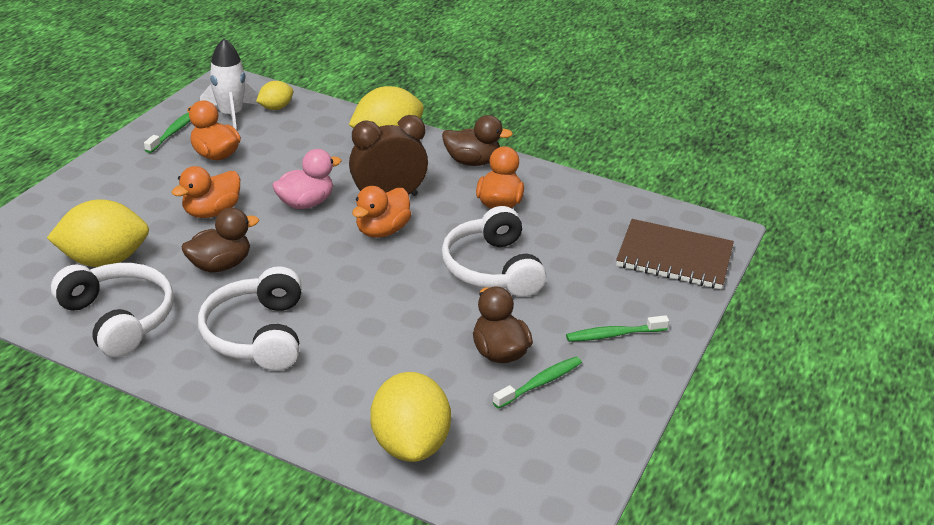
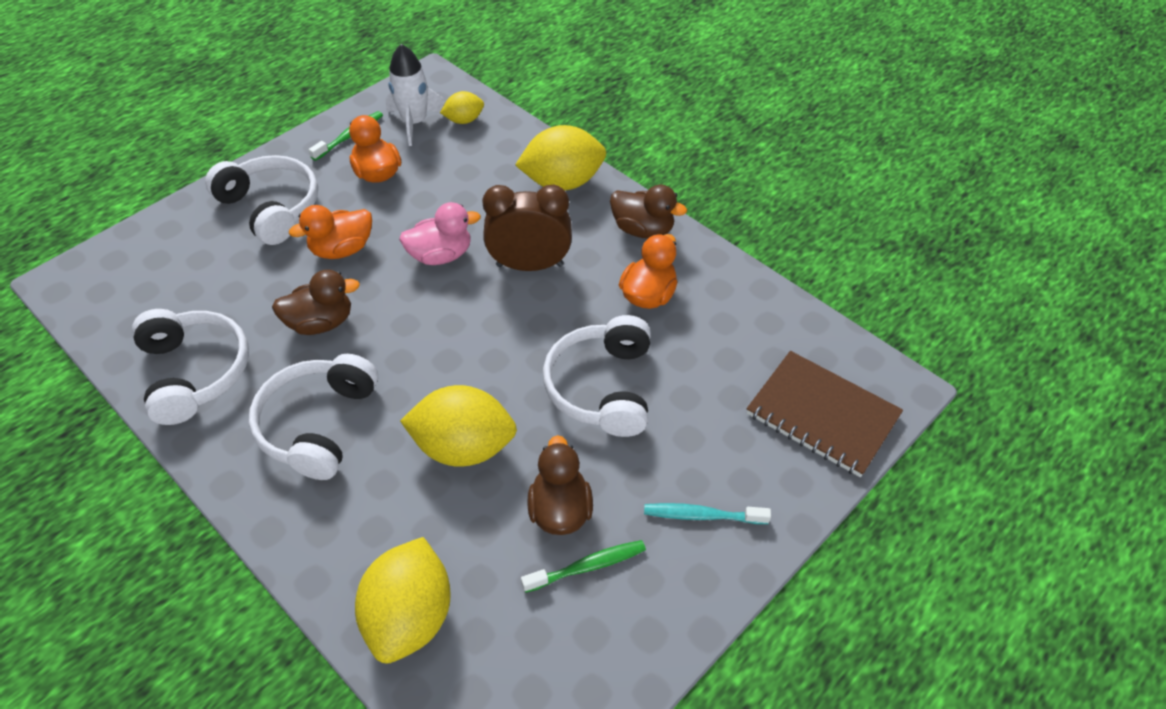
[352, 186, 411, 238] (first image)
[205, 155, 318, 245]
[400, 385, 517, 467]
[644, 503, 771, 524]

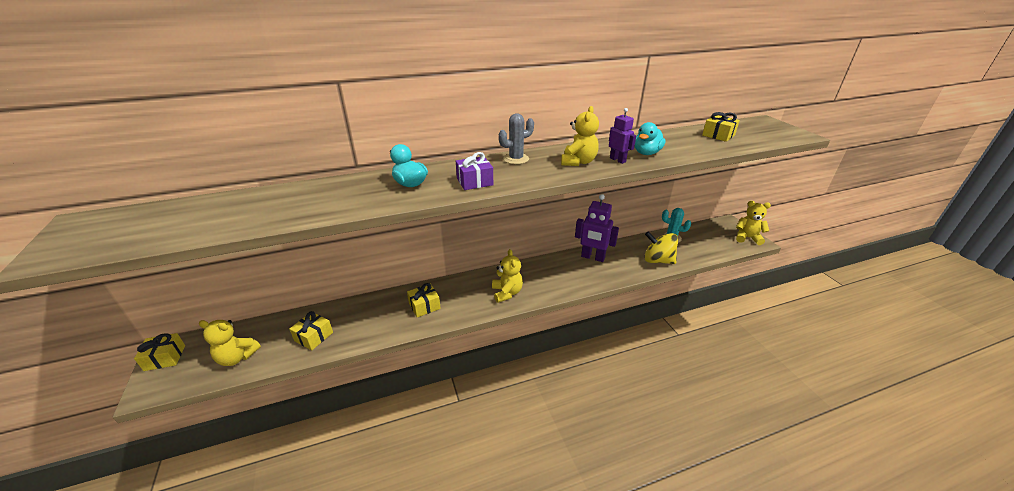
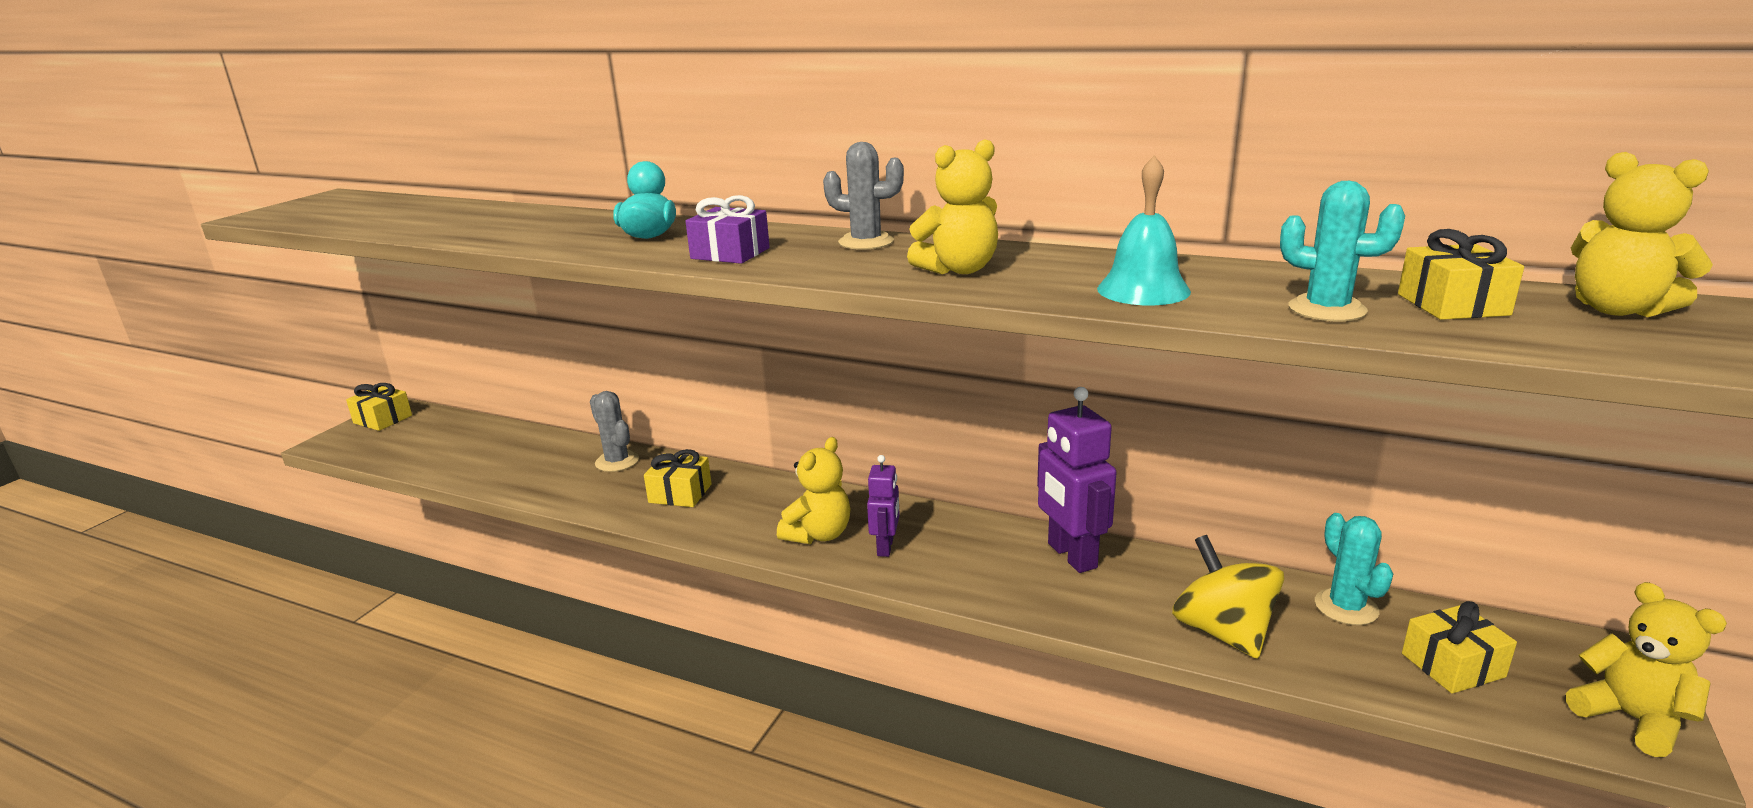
[590, 391, 639, 472]
[1280, 181, 1405, 321]
[1571, 152, 1713, 317]
[1402, 601, 1517, 694]
[867, 455, 900, 557]
[1097, 155, 1191, 305]

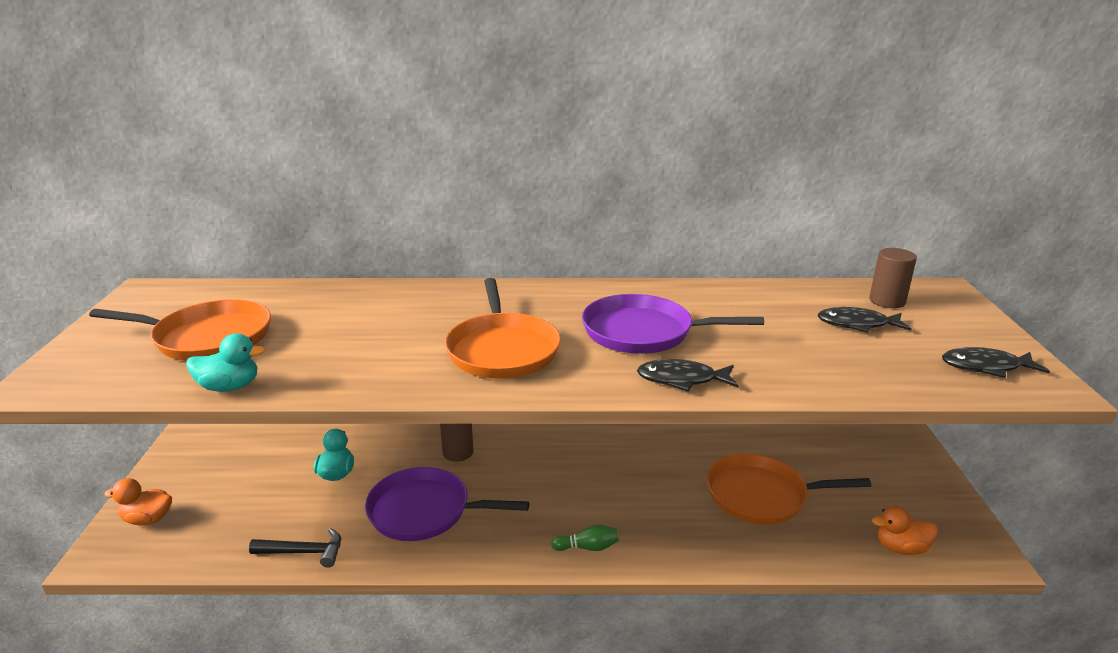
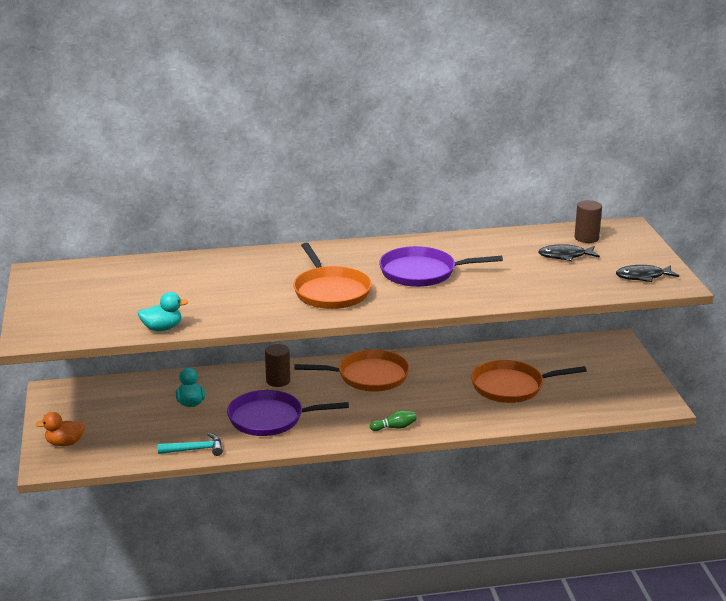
[637, 359, 739, 391] (first image)
[872, 506, 938, 555] (first image)
[294, 350, 410, 391]
[158, 433, 223, 456]

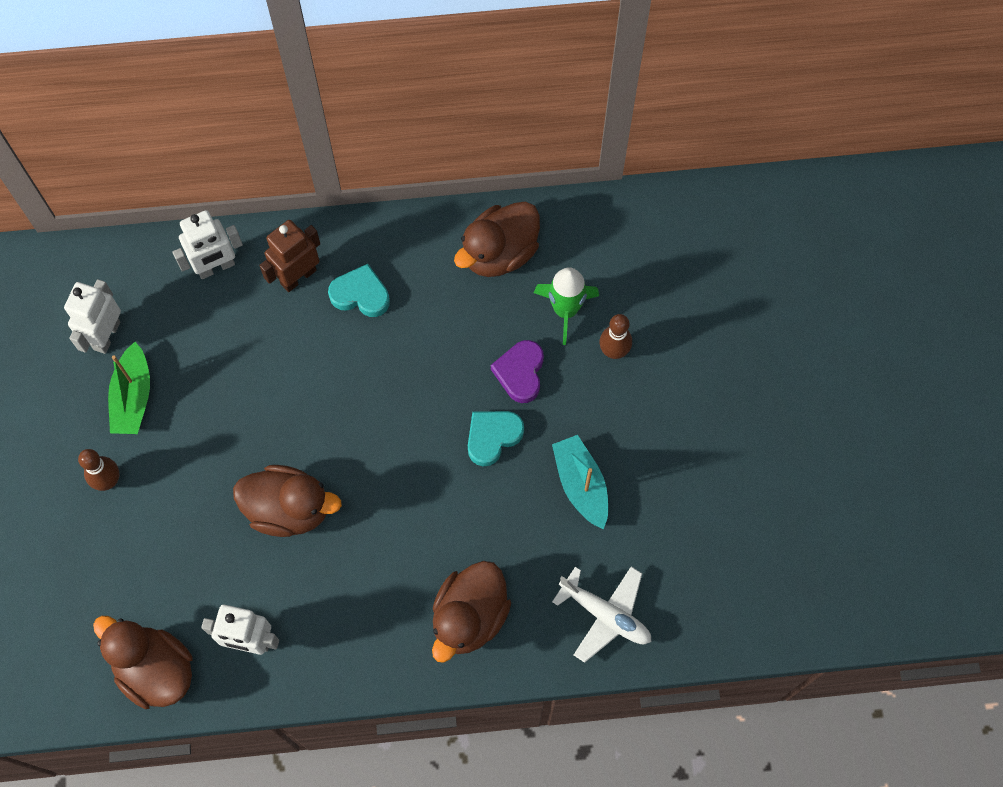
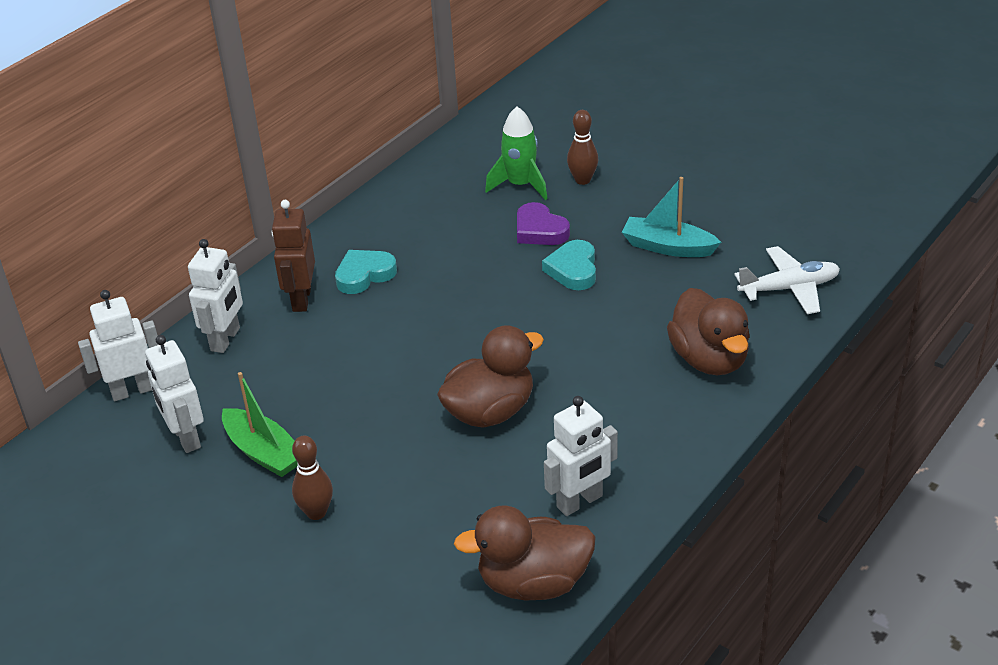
[454, 202, 540, 277] (first image)
[78, 290, 158, 401]

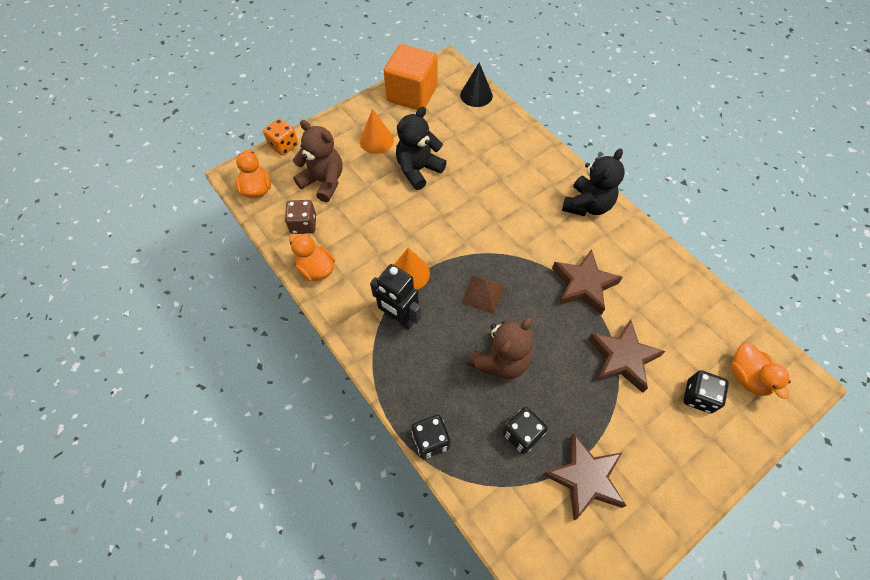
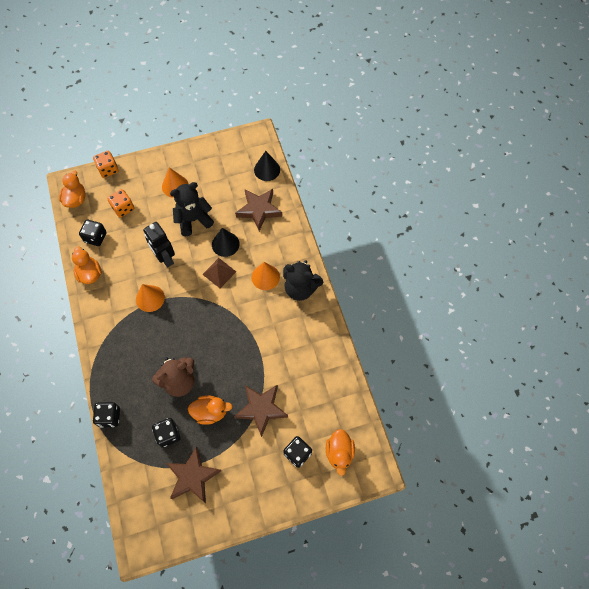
[384, 44, 438, 110] (first image)
[188, 395, 233, 425]
[212, 228, 240, 257]
[252, 262, 280, 290]
[143, 222, 175, 268]
[202, 258, 236, 288]
[235, 189, 282, 231]
[107, 189, 134, 218]
[79, 220, 107, 246]
[283, 260, 323, 301]

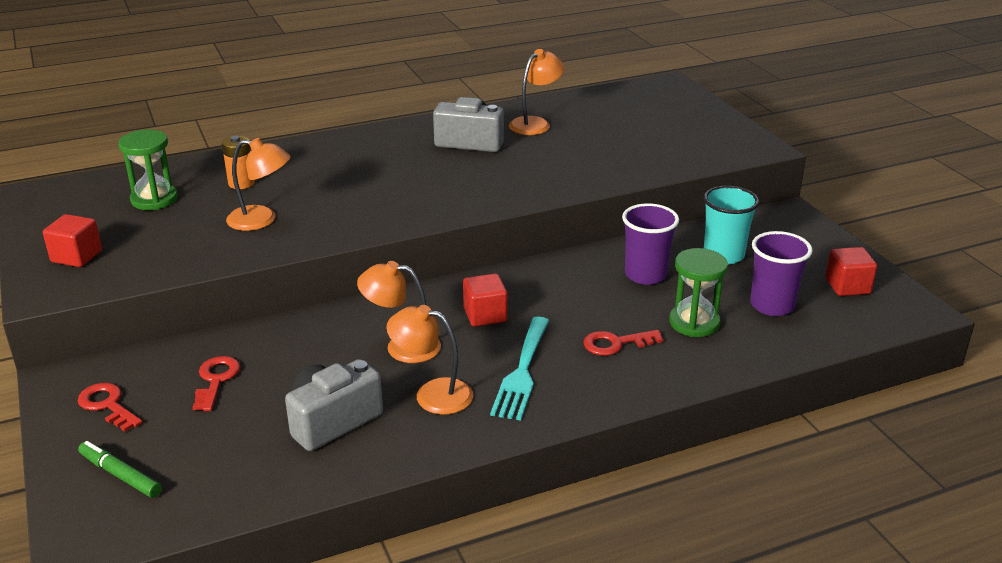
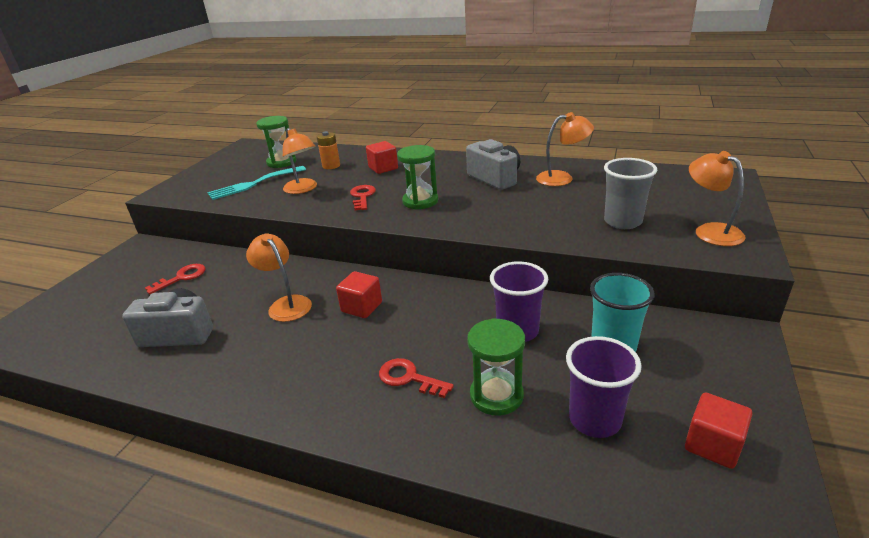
[78, 441, 162, 498] (first image)
[397, 145, 438, 210]
[604, 158, 657, 229]
[366, 141, 398, 174]
[350, 185, 376, 210]
[689, 151, 746, 246]
[207, 166, 306, 200]

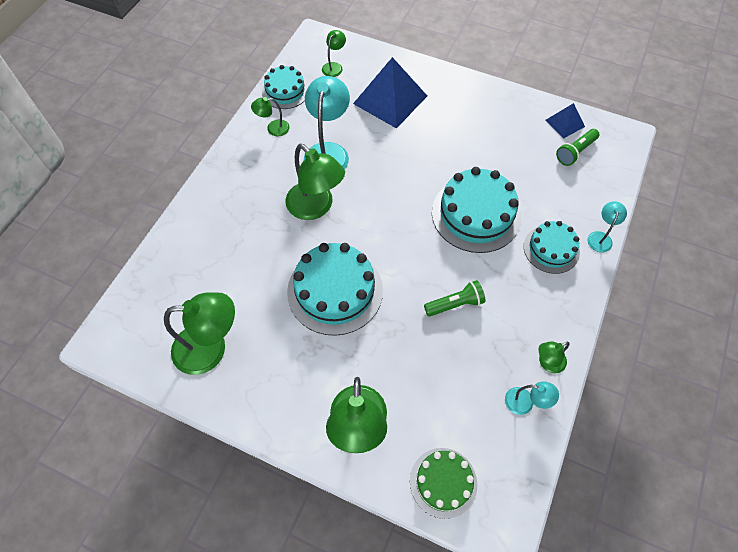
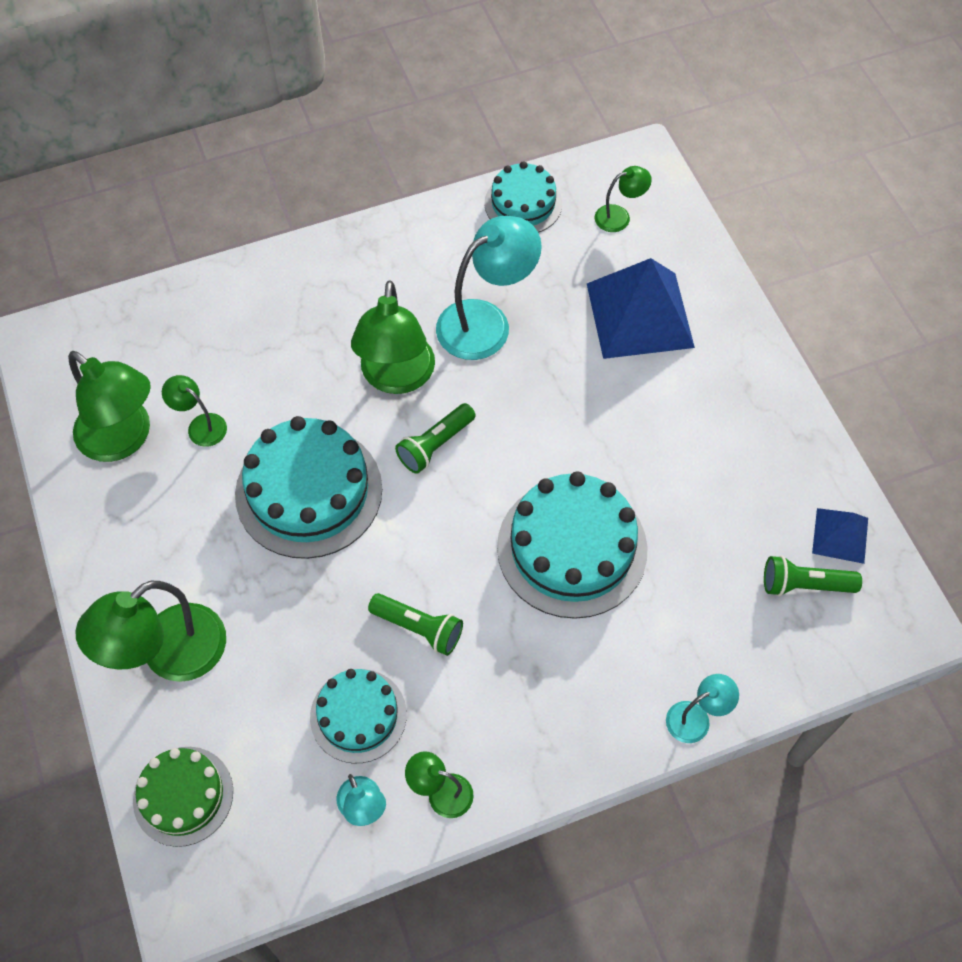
[395, 403, 476, 474]
[162, 375, 227, 447]
[310, 669, 407, 763]

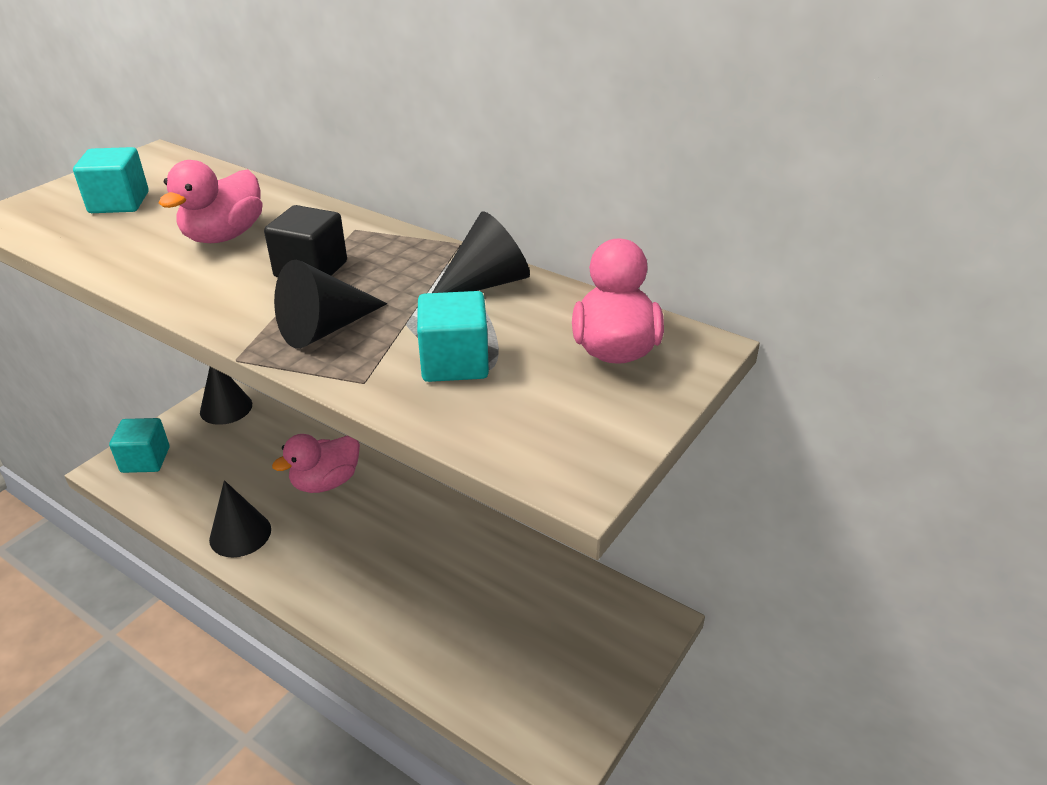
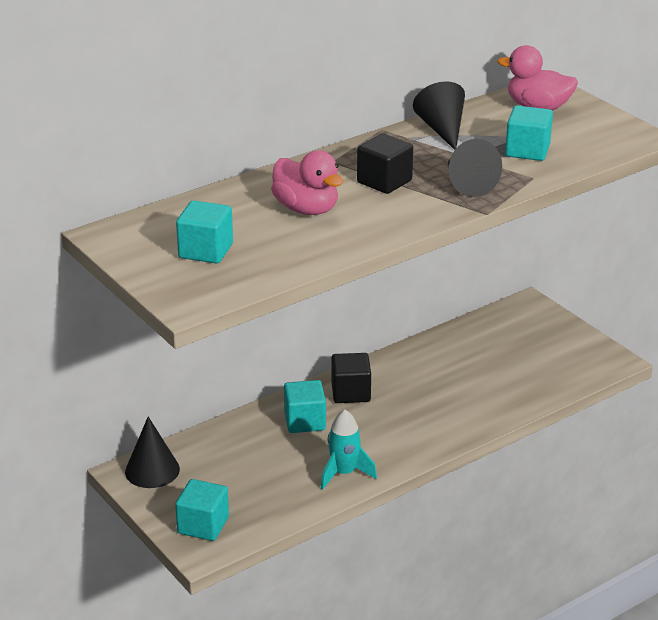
[331, 353, 371, 403]
[321, 410, 377, 489]
[284, 380, 326, 433]

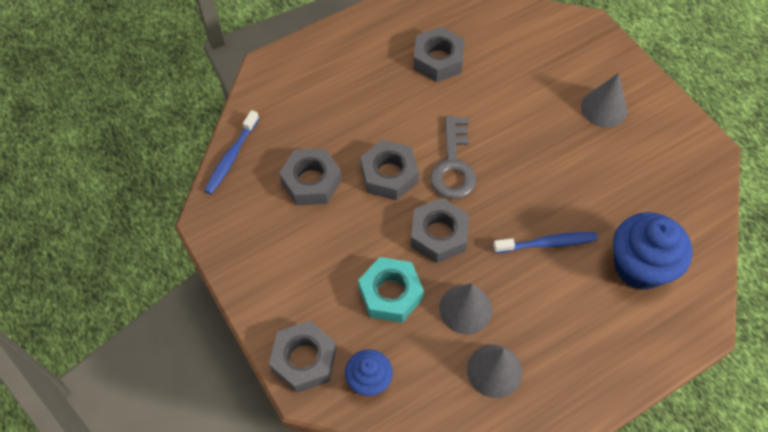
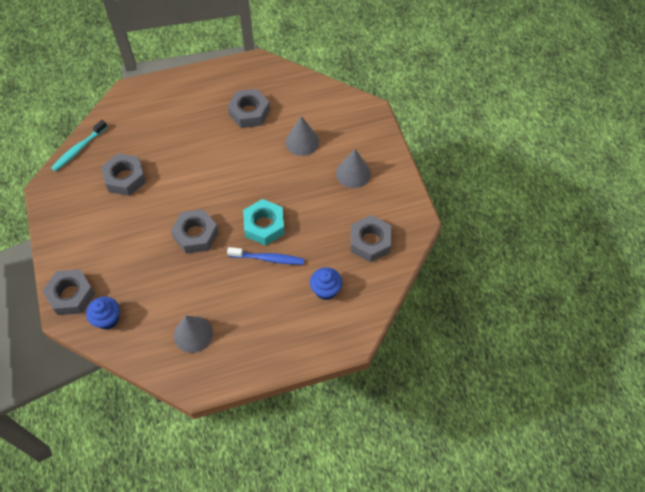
[430, 116, 476, 199] (first image)
[243, 199, 285, 245]
[351, 215, 391, 262]
[285, 116, 319, 156]
[51, 120, 107, 171]
[310, 267, 342, 300]

